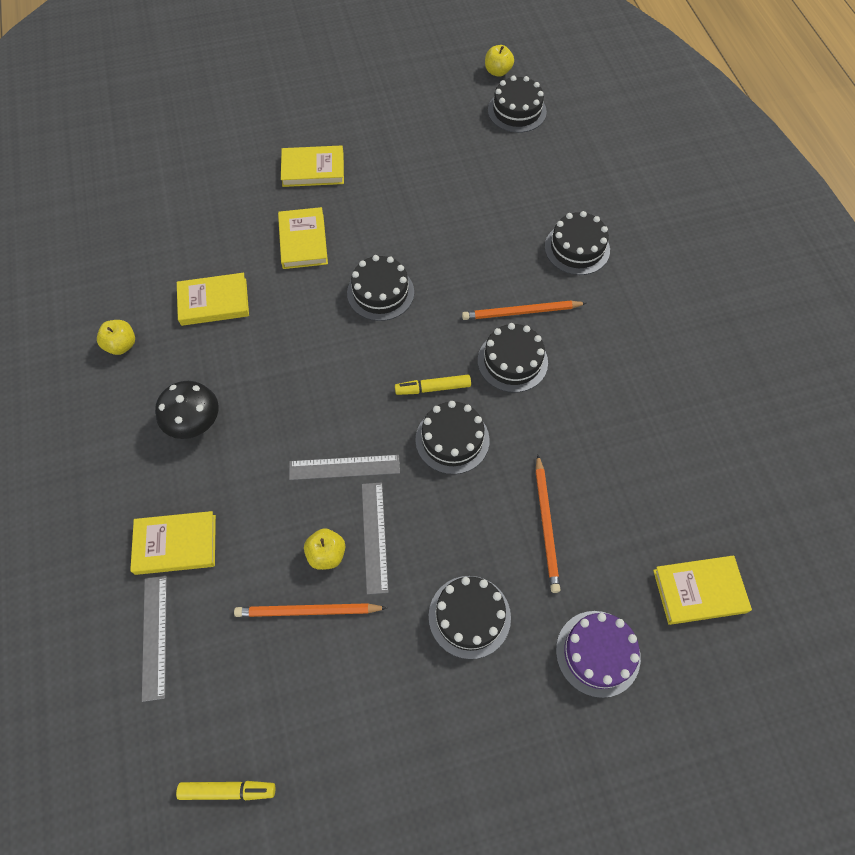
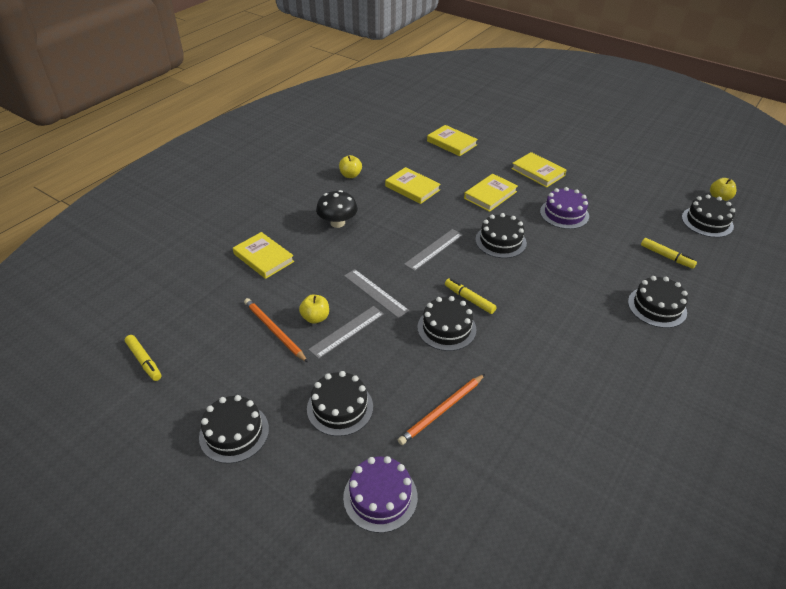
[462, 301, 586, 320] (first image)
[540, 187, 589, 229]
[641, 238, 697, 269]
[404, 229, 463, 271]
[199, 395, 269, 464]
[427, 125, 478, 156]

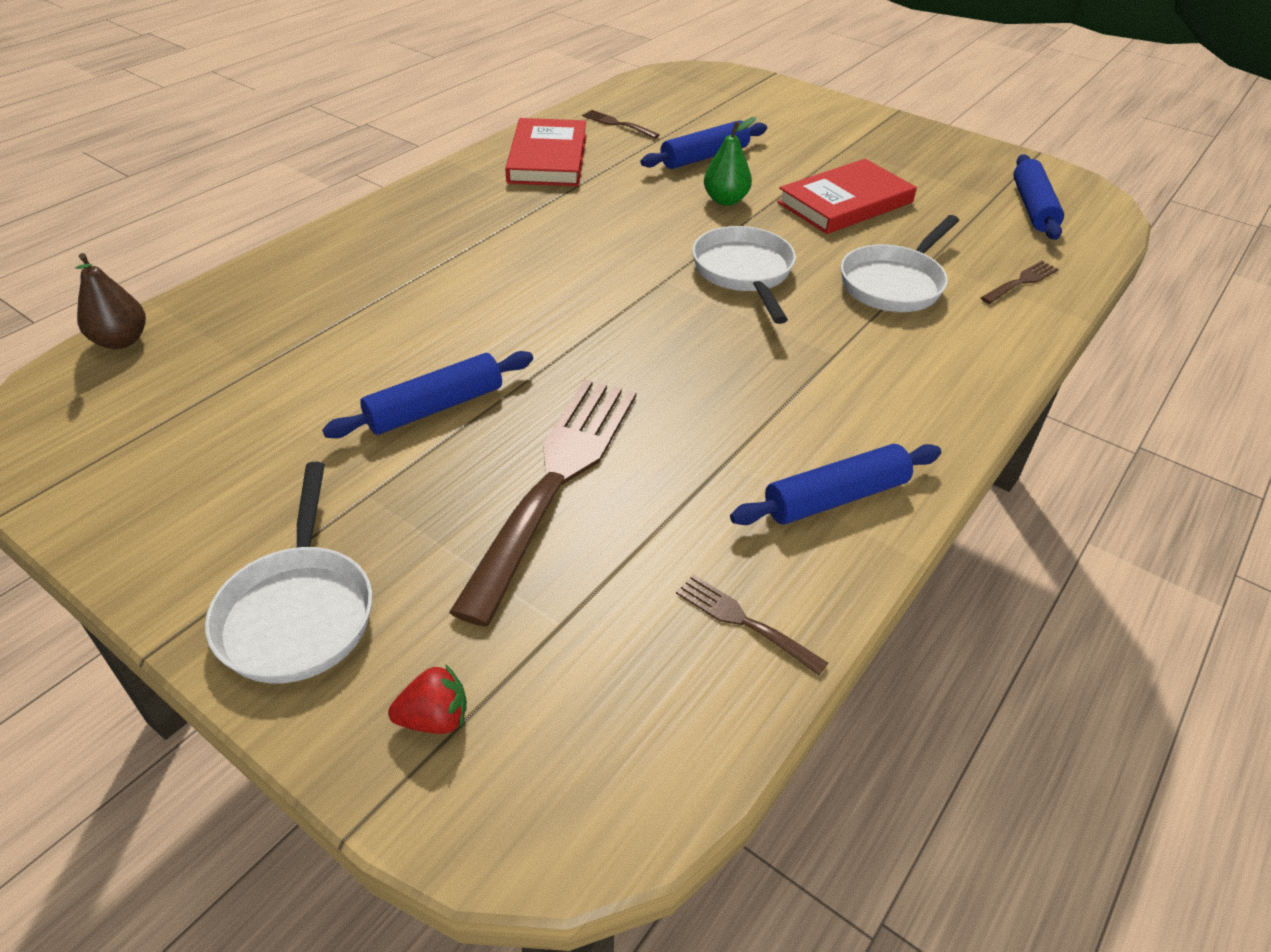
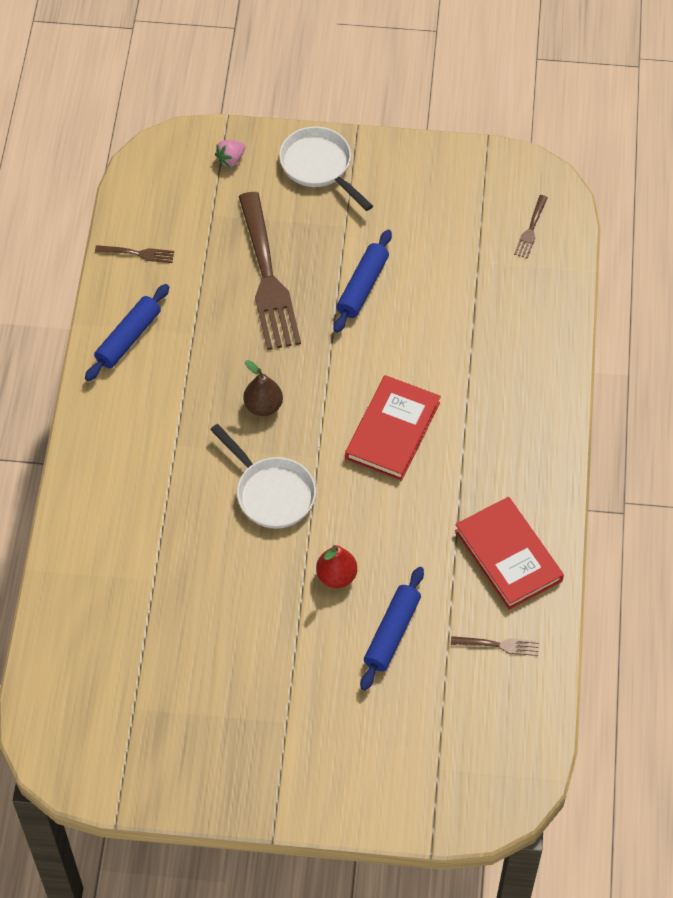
[840, 215, 959, 312] (first image)
[1013, 154, 1064, 240] (first image)
[243, 360, 283, 416]
[345, 375, 441, 481]
[514, 195, 548, 259]
[215, 140, 245, 167]
[316, 545, 357, 588]

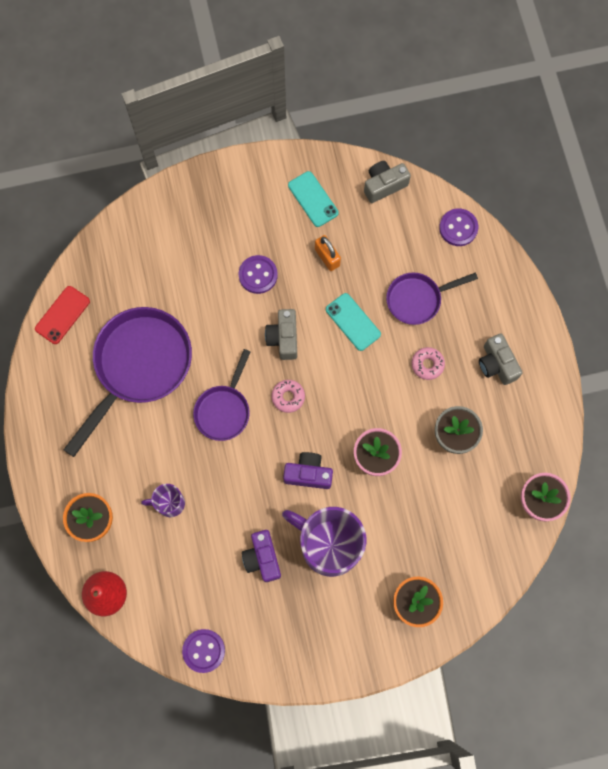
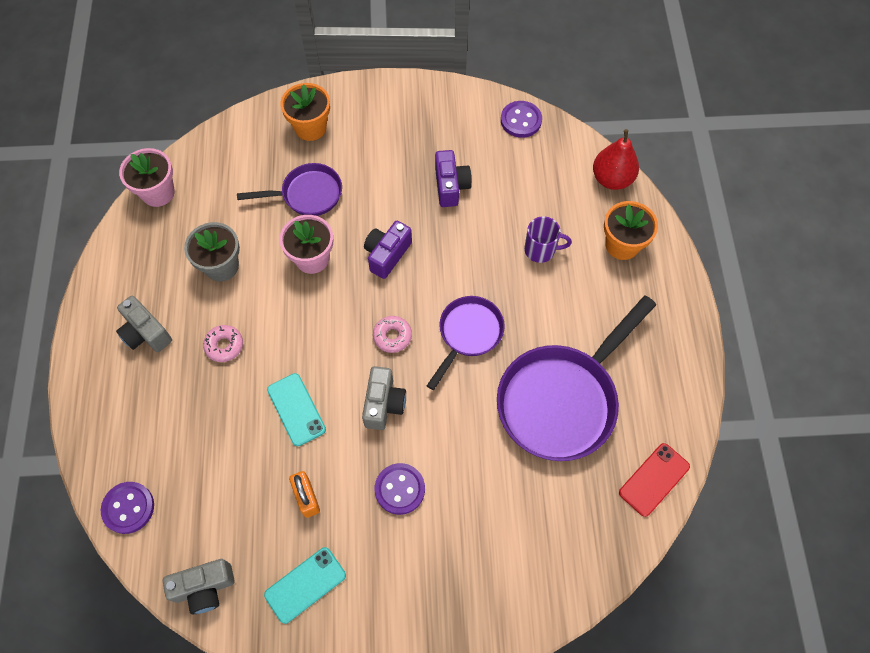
[282, 507, 366, 577] (first image)
[237, 163, 342, 216]
[364, 221, 412, 279]
[264, 547, 346, 624]
[116, 296, 172, 352]

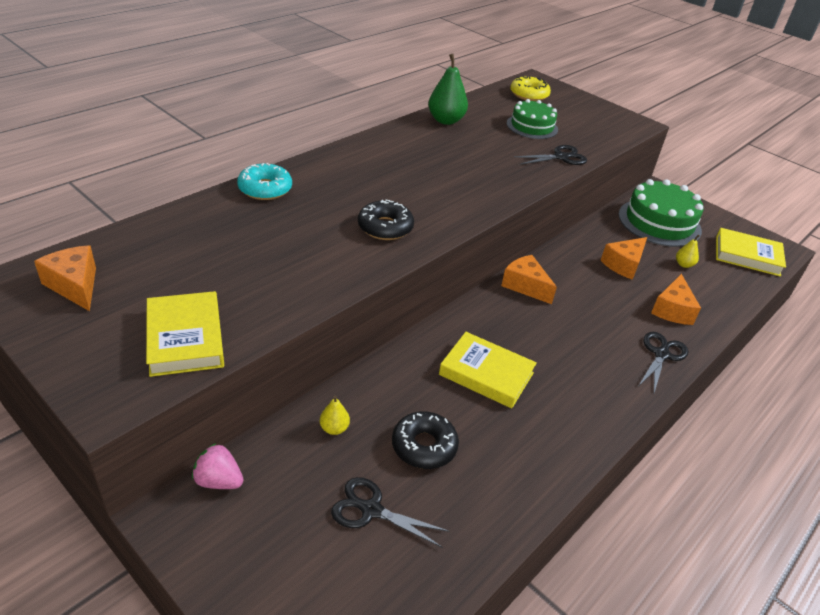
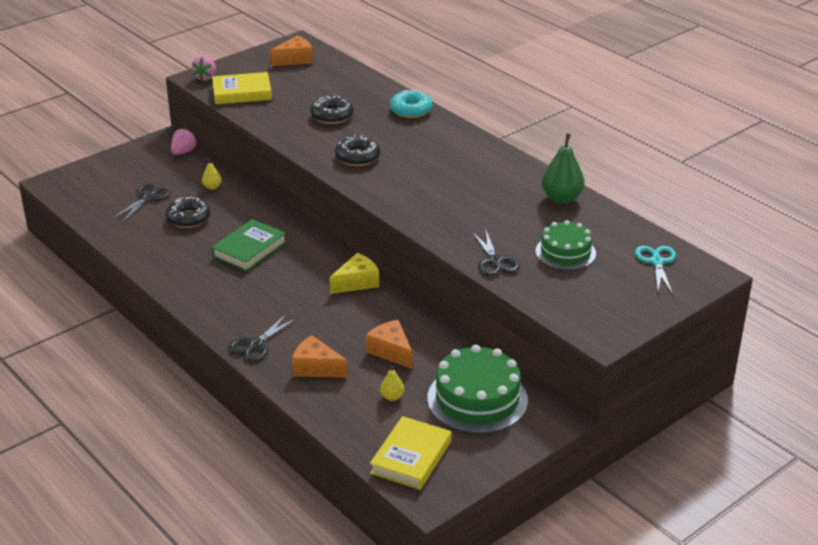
[192, 56, 216, 81]
[310, 96, 354, 124]
[635, 246, 676, 294]
[212, 219, 287, 272]
[329, 253, 379, 294]
[228, 314, 297, 362]

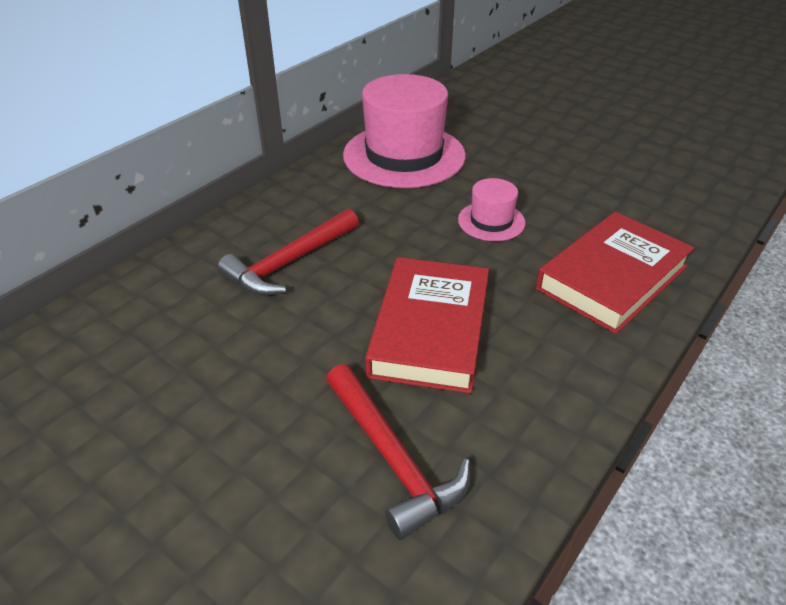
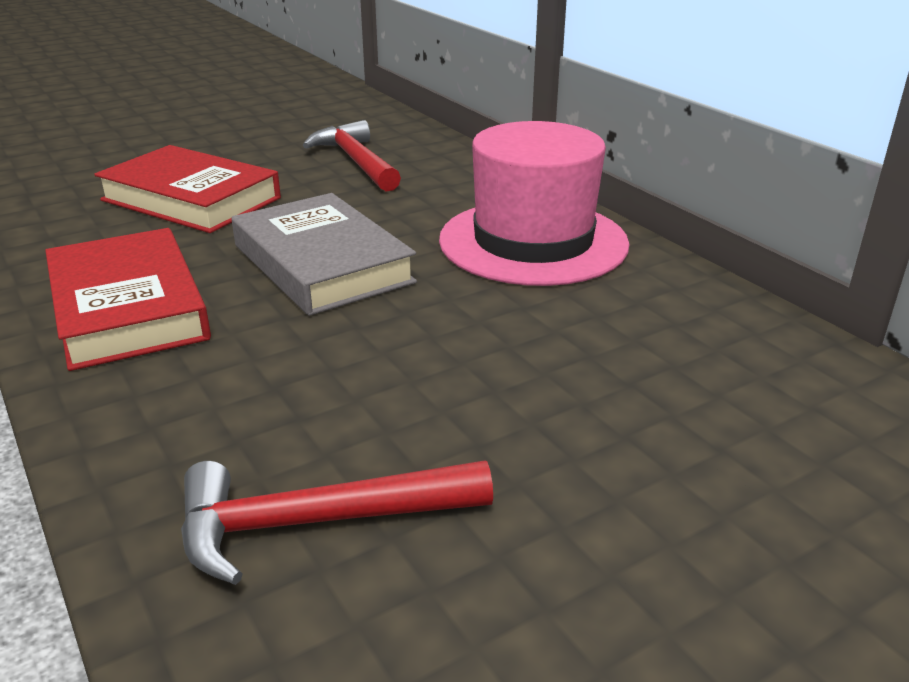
[181, 460, 493, 585]
[231, 193, 417, 316]

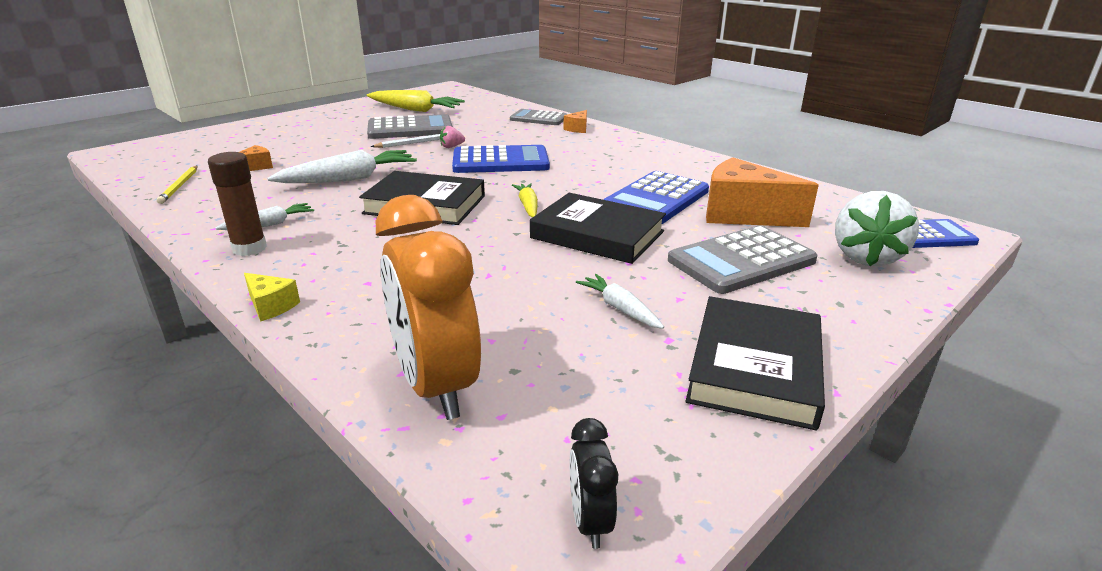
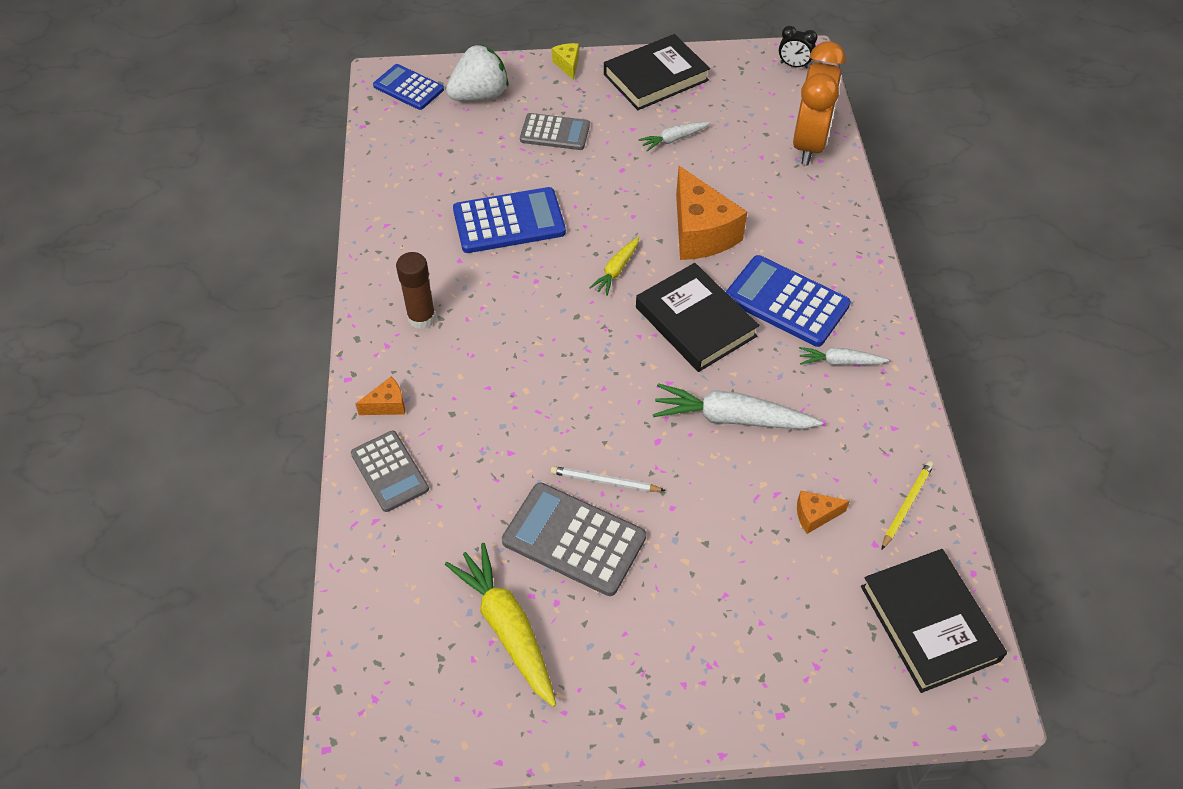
[440, 126, 465, 148] (first image)
[396, 252, 436, 329]
[552, 43, 579, 80]
[726, 255, 851, 347]
[861, 549, 1007, 693]
[676, 166, 747, 260]
[779, 26, 817, 69]
[638, 122, 710, 151]
[520, 113, 590, 150]

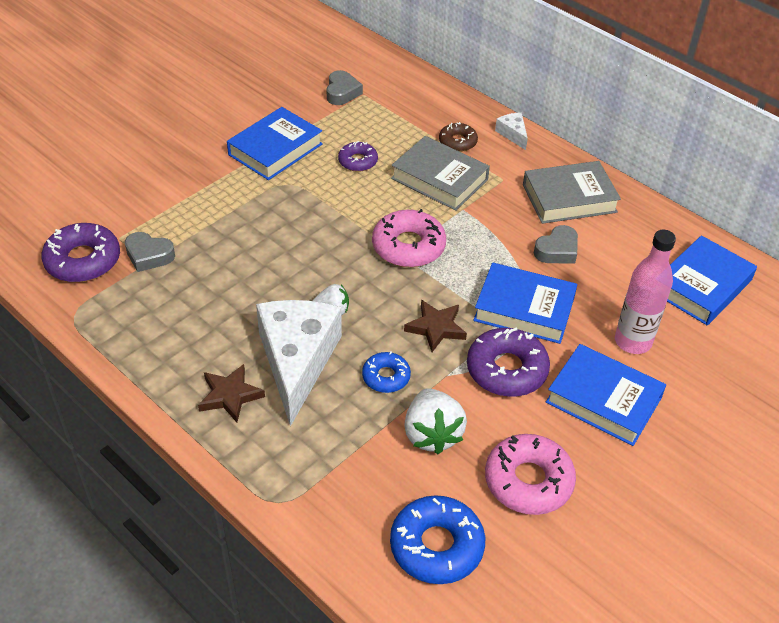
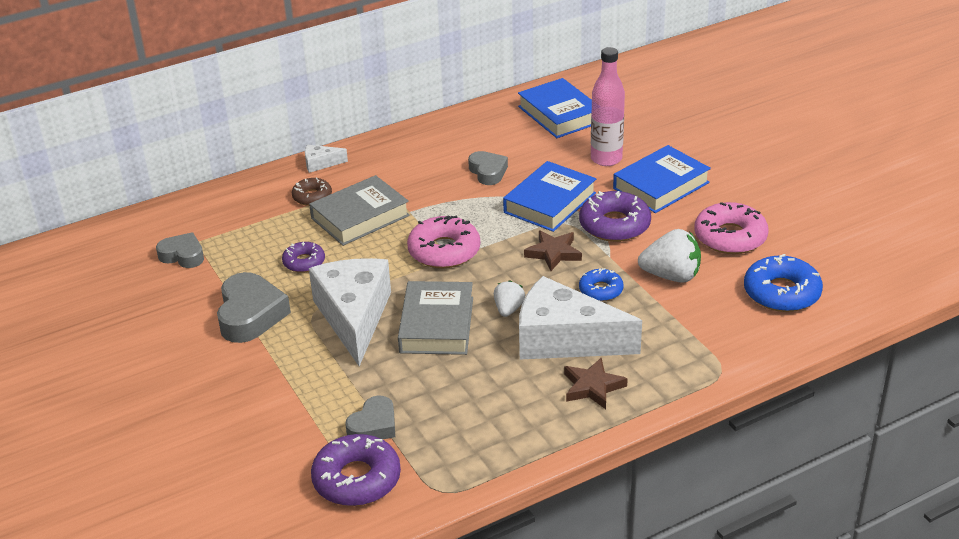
[309, 258, 391, 366]
[398, 281, 473, 355]
[217, 272, 291, 343]

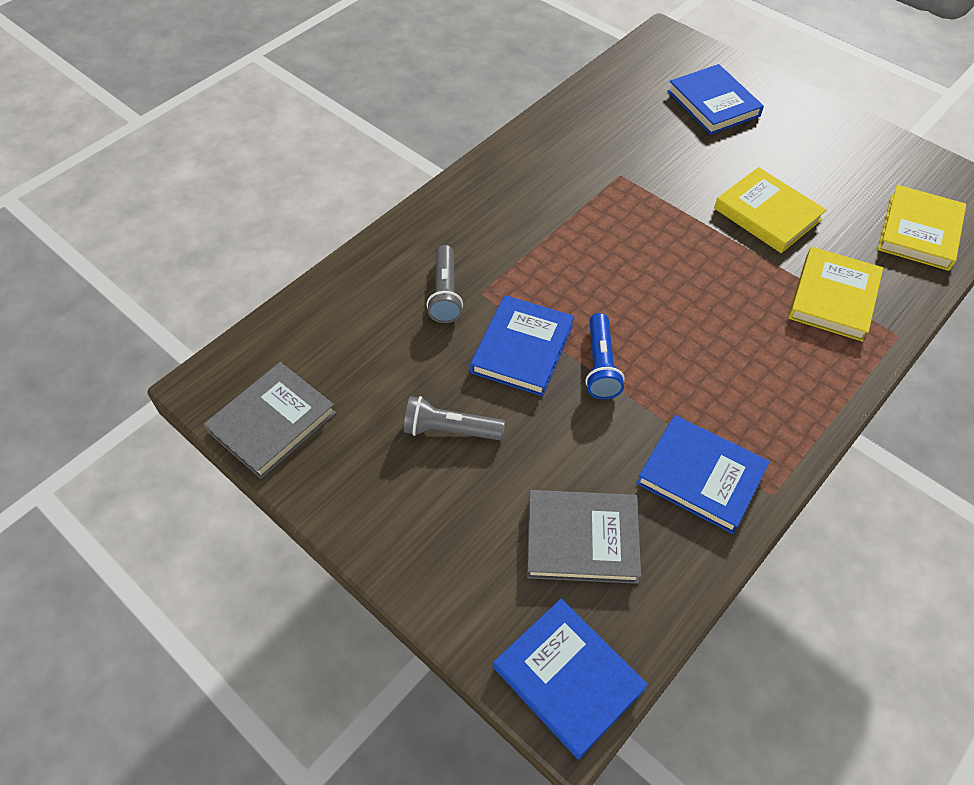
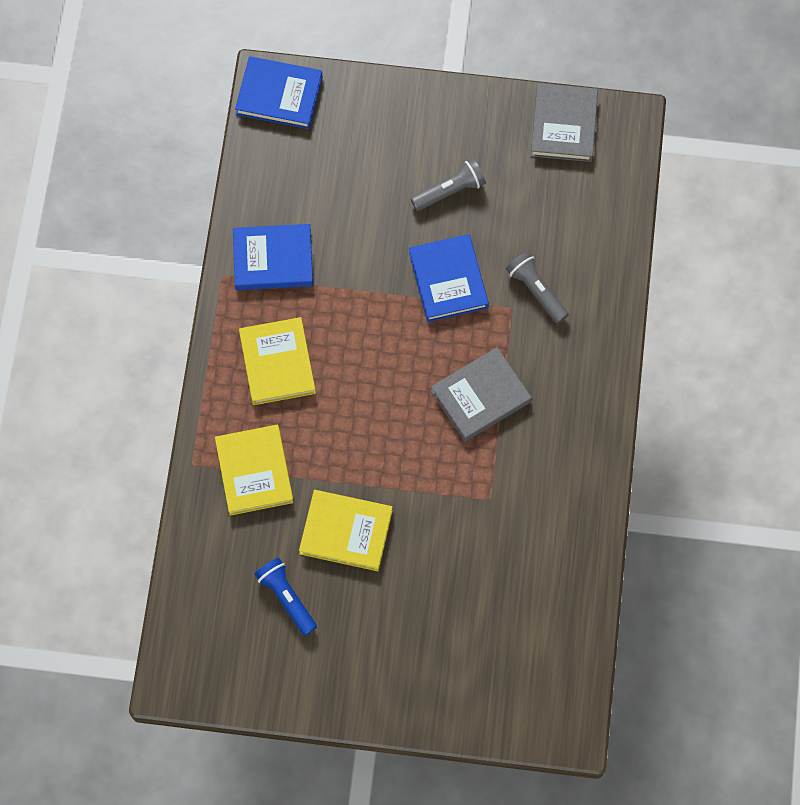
[668, 64, 764, 135] (first image)
[431, 347, 532, 442]
[255, 558, 317, 636]
[239, 317, 316, 405]

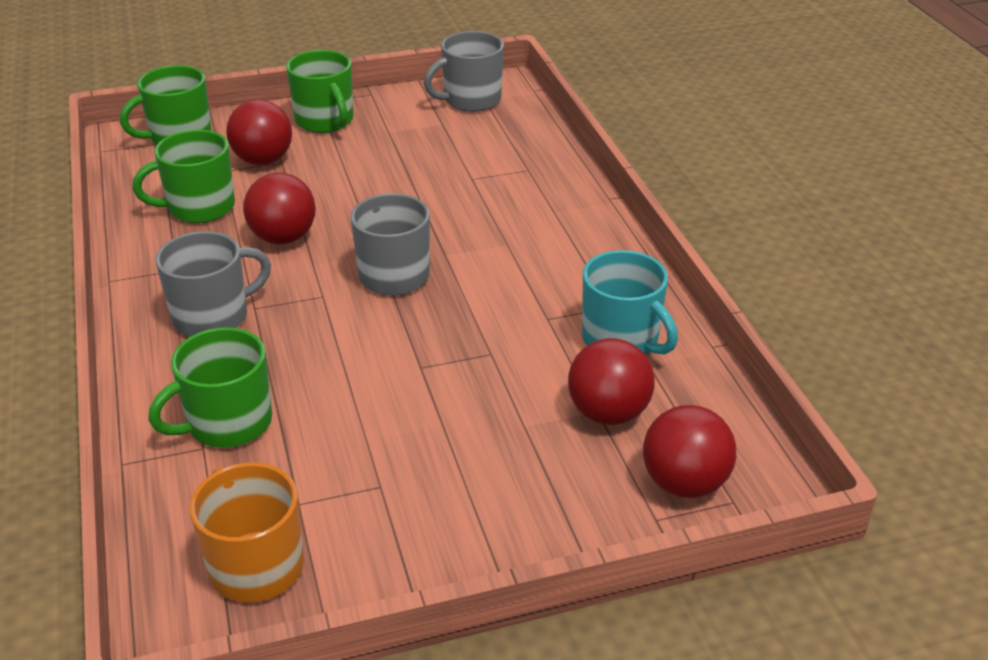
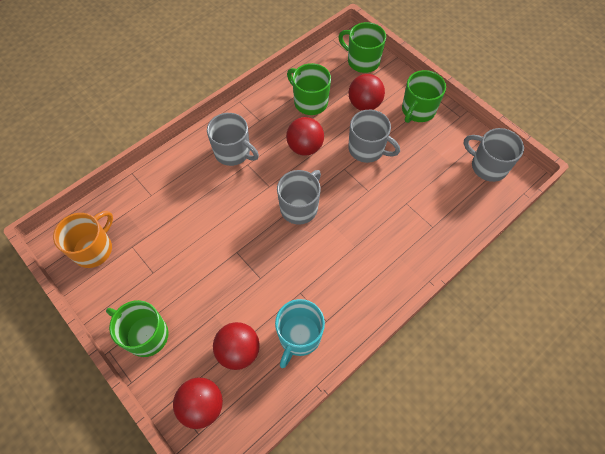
[348, 110, 400, 163]
[106, 300, 169, 357]

